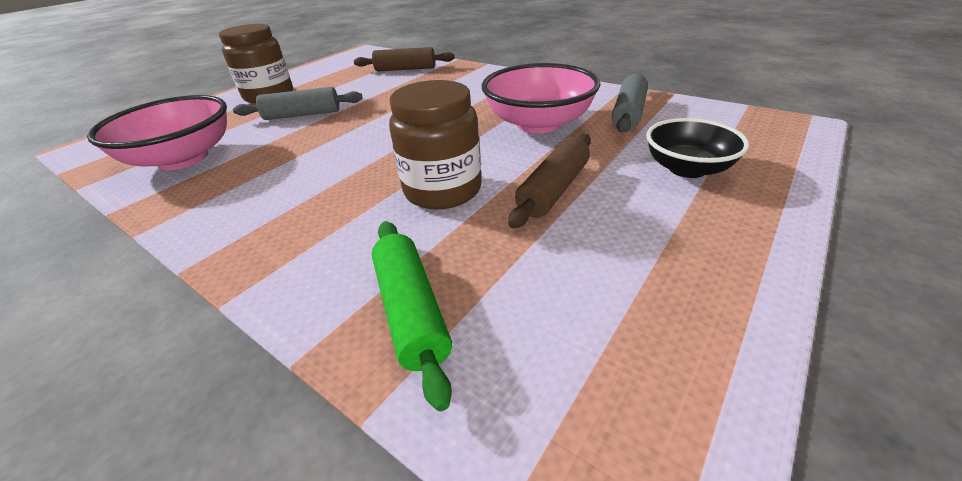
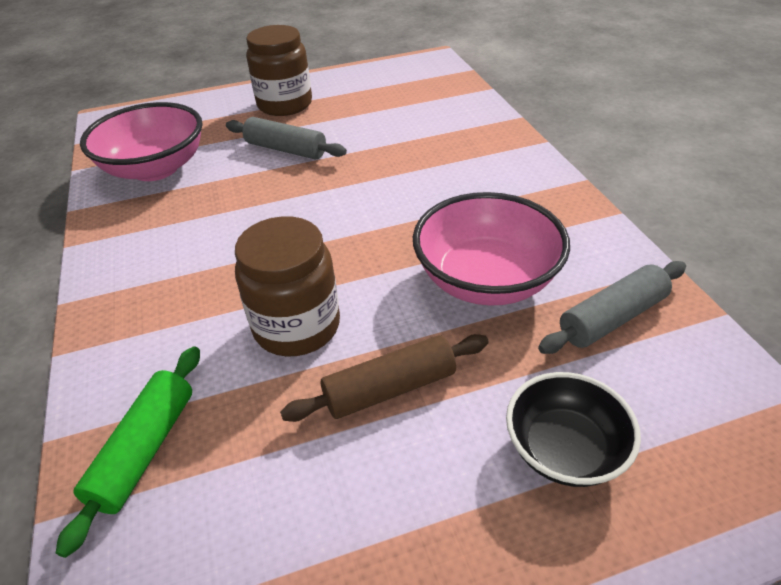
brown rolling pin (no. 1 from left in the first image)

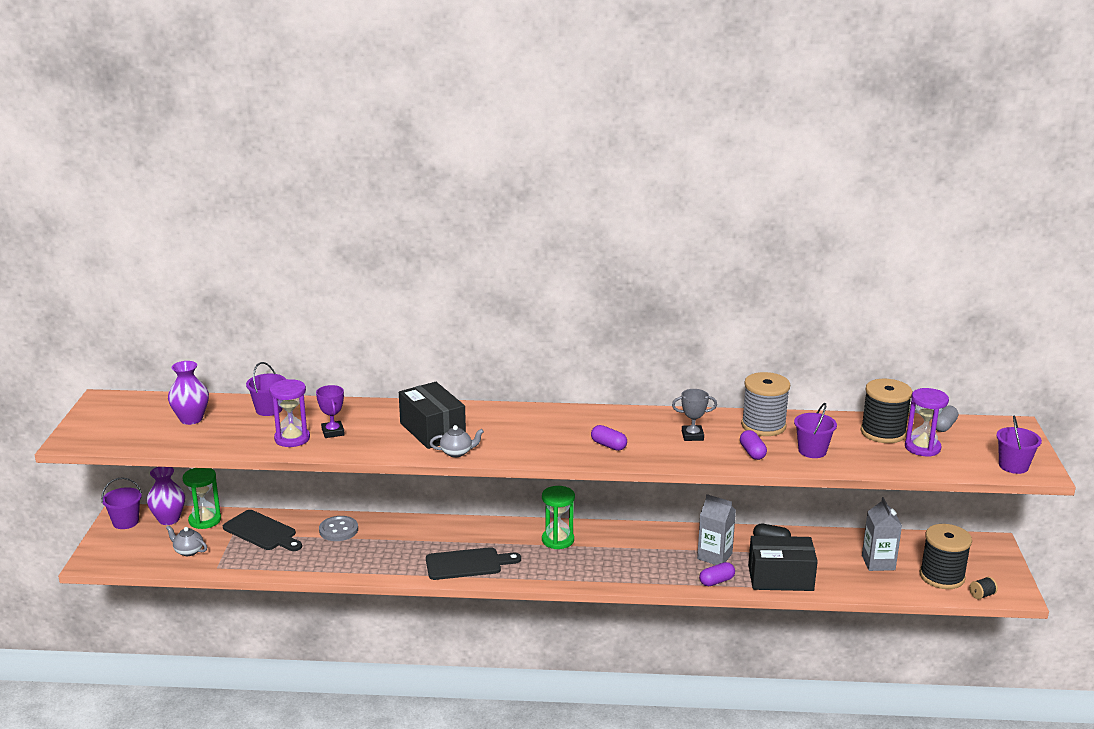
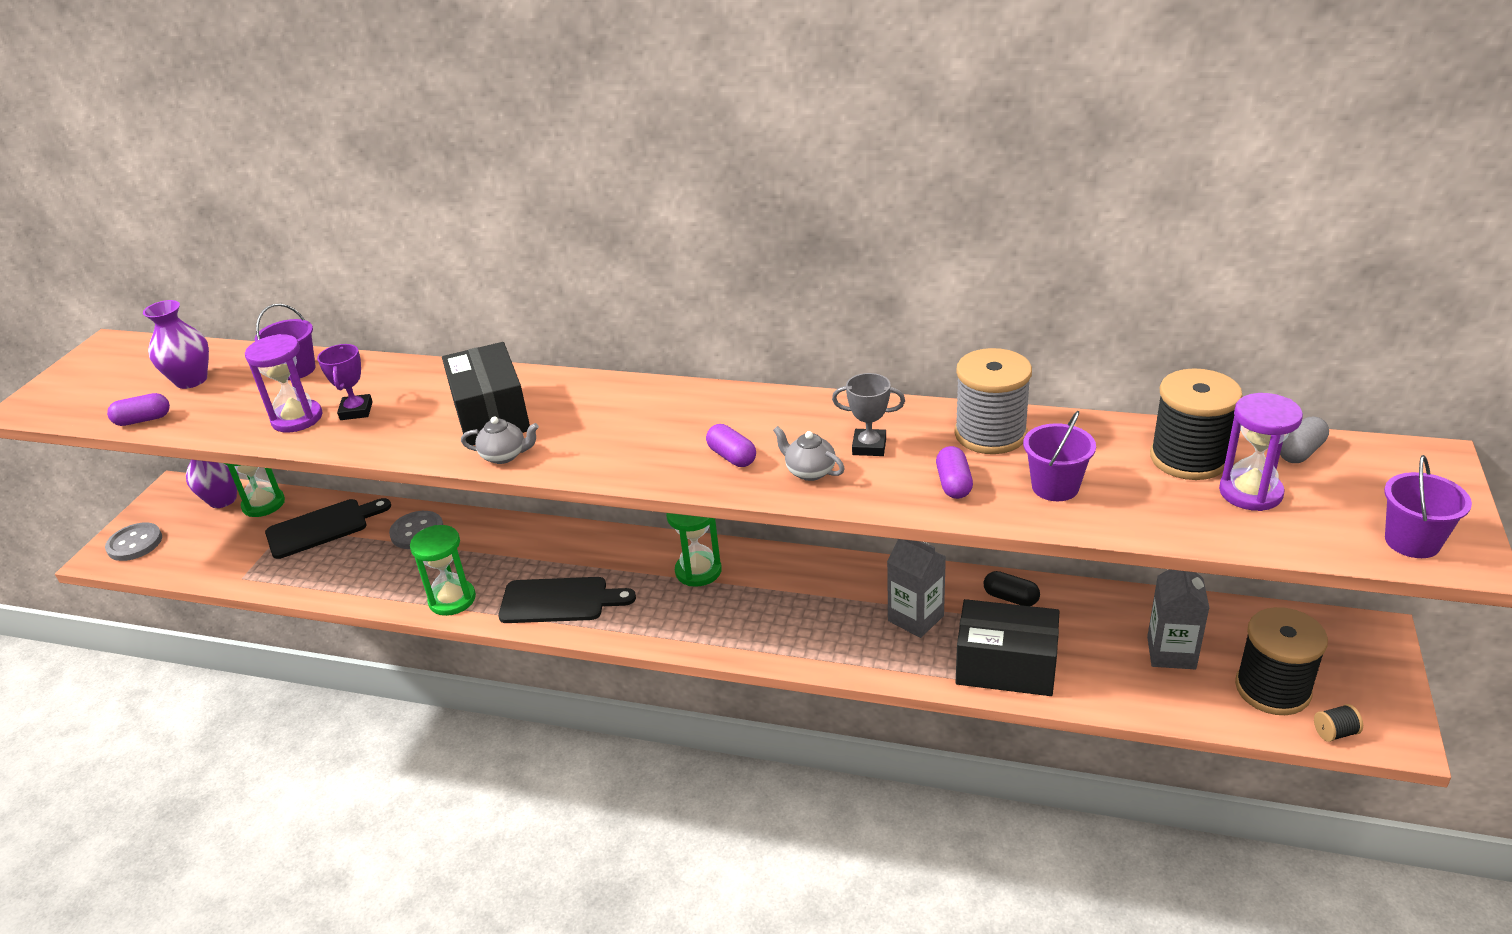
purple bucket (no. 1 from left in the first image)
grey button (no. 1 from left)
green hourglass (no. 2 from left)
grey teapot (no. 2 from left)
purple capsule (no. 1 from left)
black cutting board (no. 1 from left)

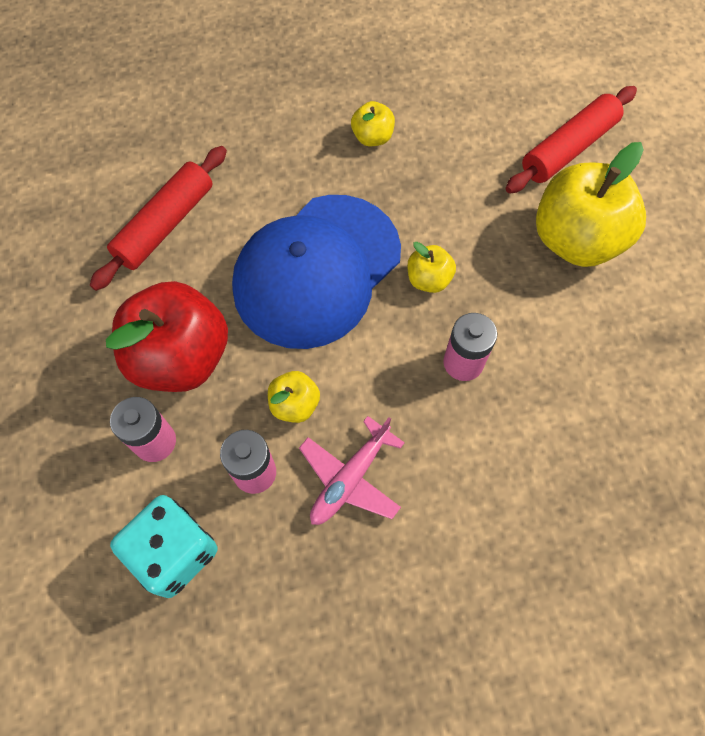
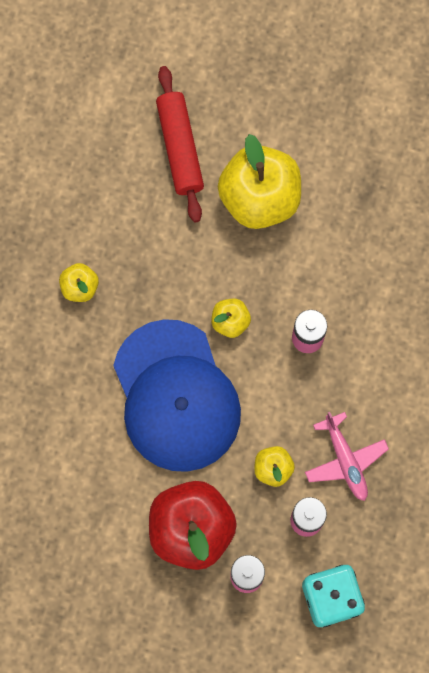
red rolling pin (no. 1 from left in the first image)

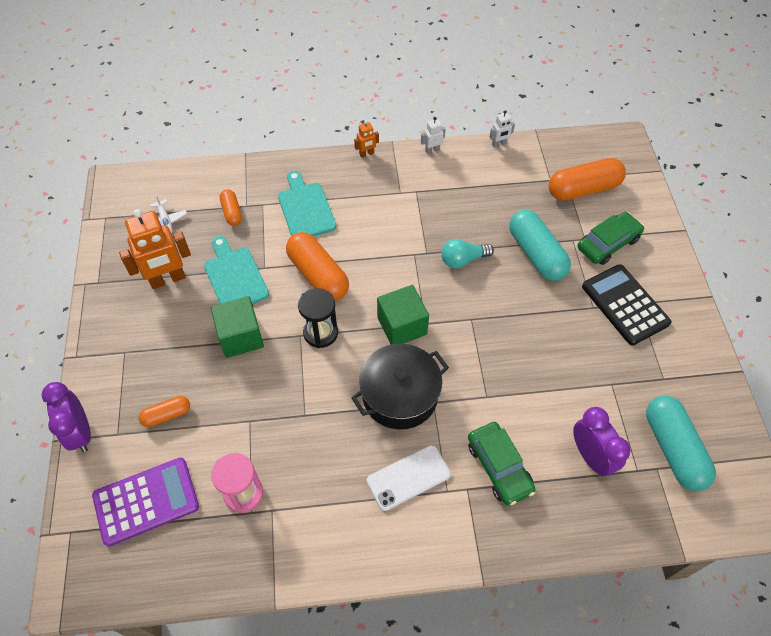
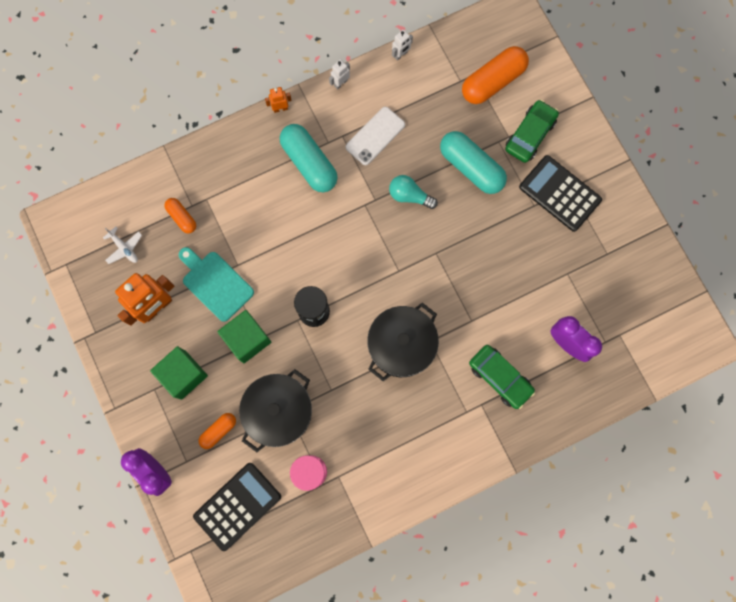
turquoise cutting board (no. 2 from left in the first image)
orange capsule (no. 3 from left in the first image)
black pot (no. 1 from left)
white phone
green cube (no. 1 from left)
turquoise capsule (no. 1 from left)
black calculator (no. 1 from left)
orange robot (no. 2 from left)
turquoise light bulb

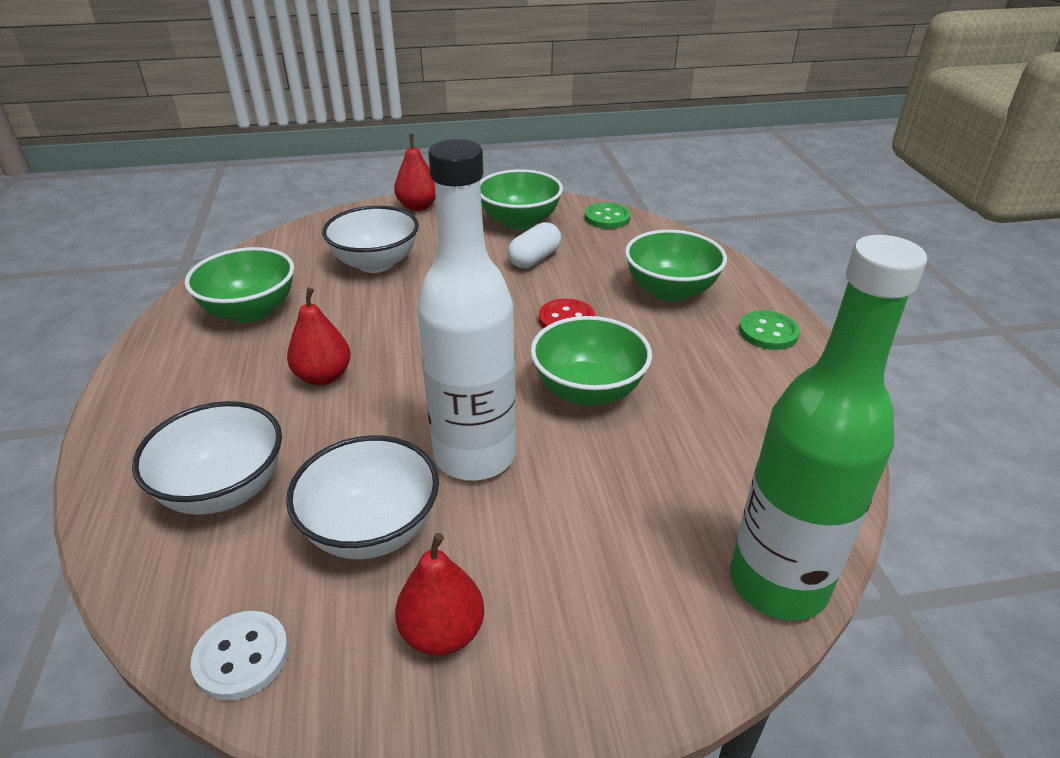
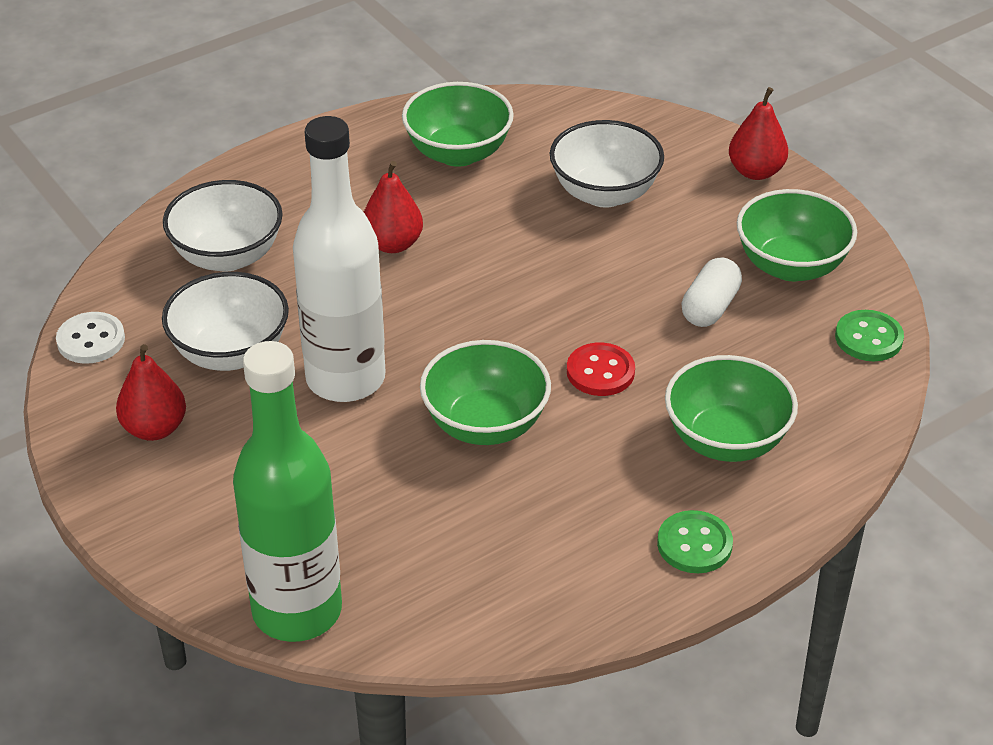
white capsule

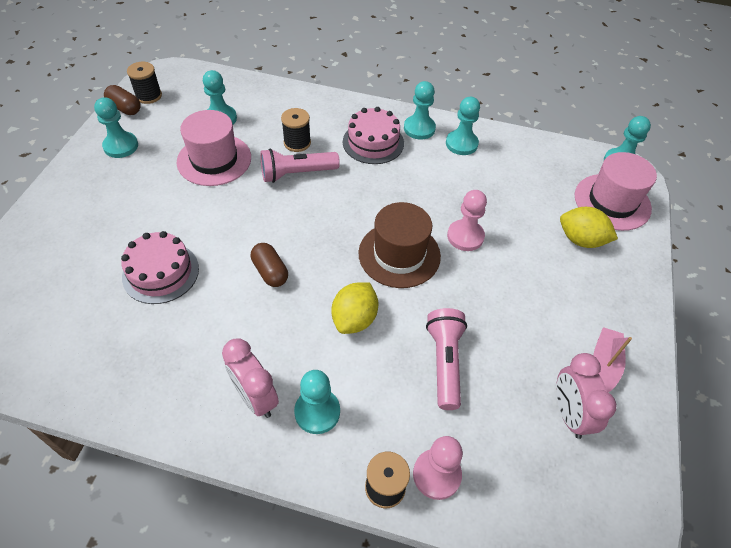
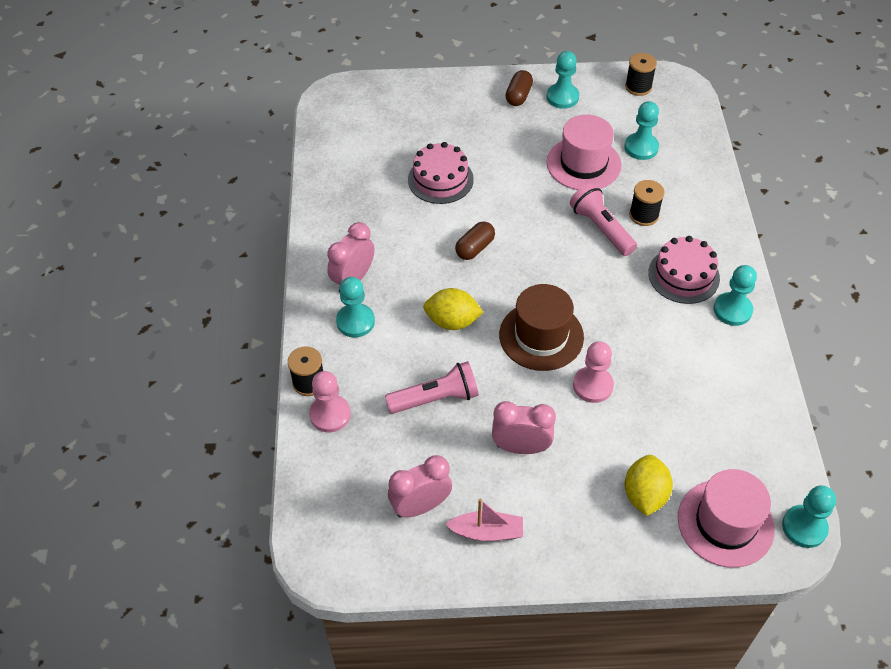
turquoise pawn (no. 5 from left in the first image)
pink clock (no. 3 from left)
brown capsule (no. 2 from left)

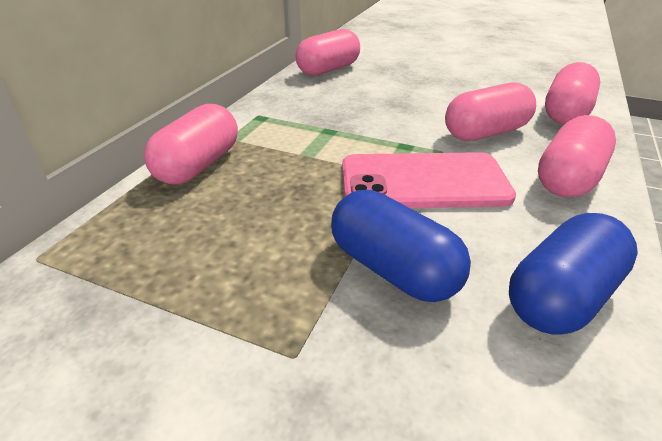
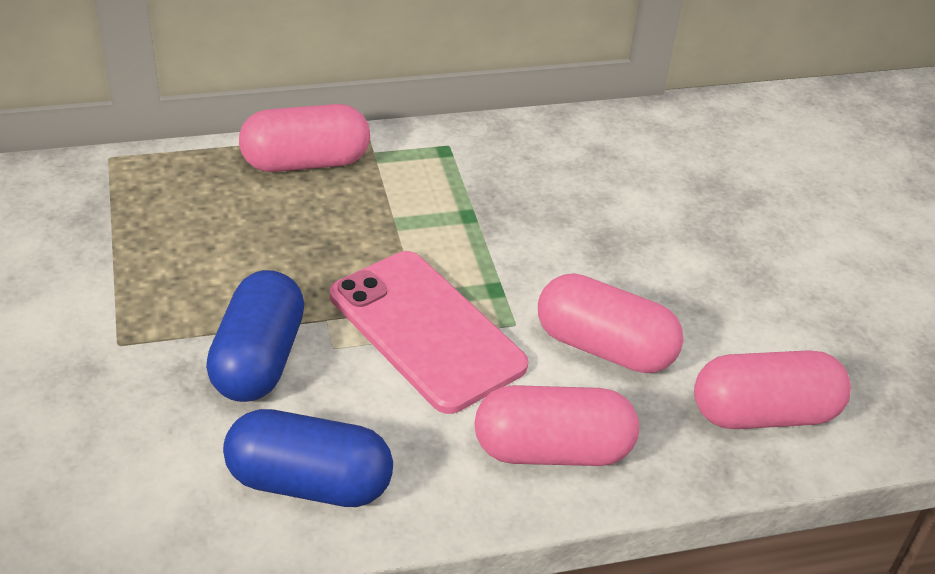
pink capsule (no. 2 from left in the first image)

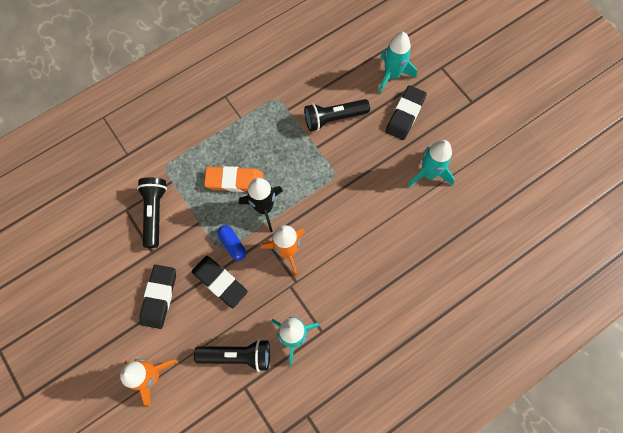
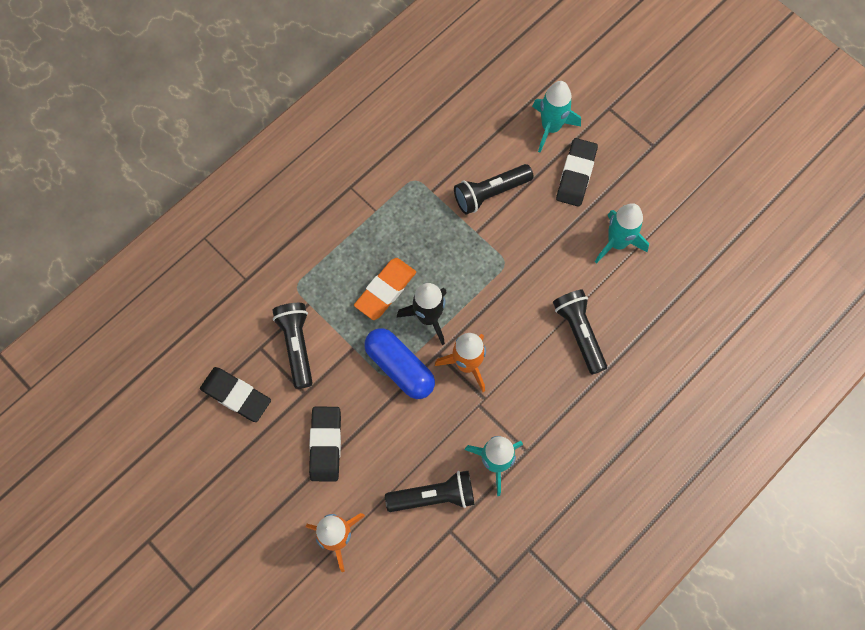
black flashlight (no. 4 from left)
black eraser (no. 1 from left)
orange eraser
blue capsule

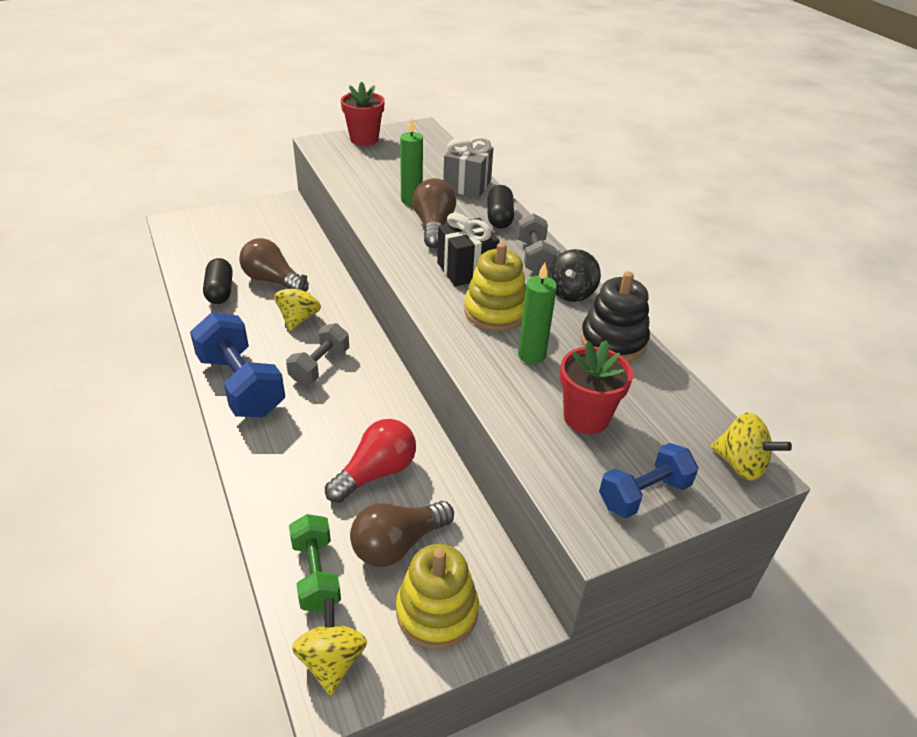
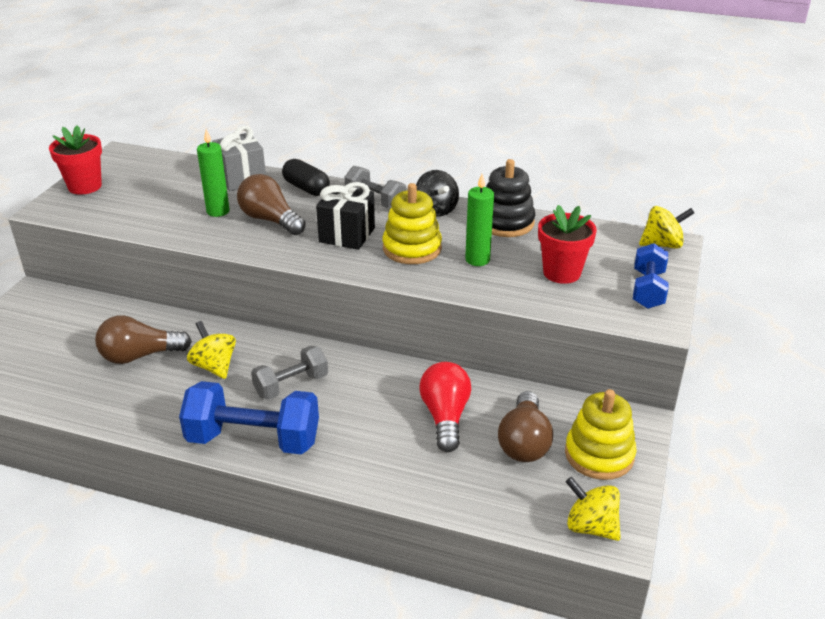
black capsule (no. 1 from left in the first image)
green dumbbell
grey dumbbell (no. 1 from left)

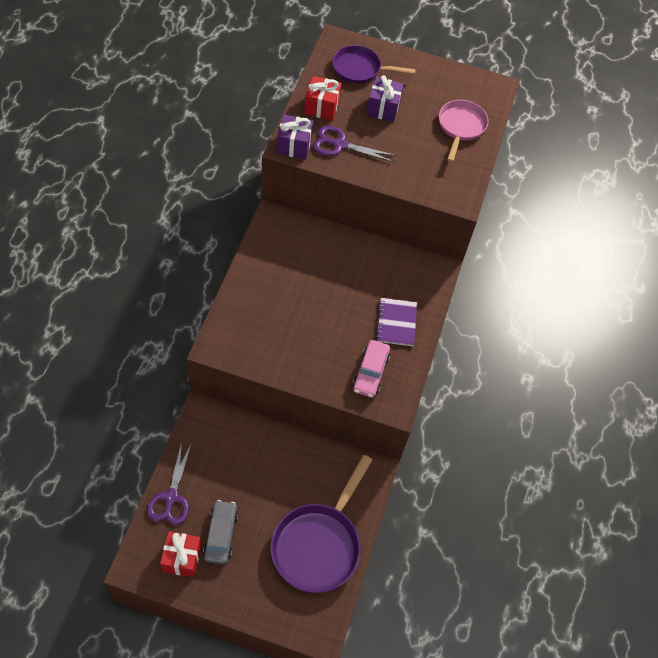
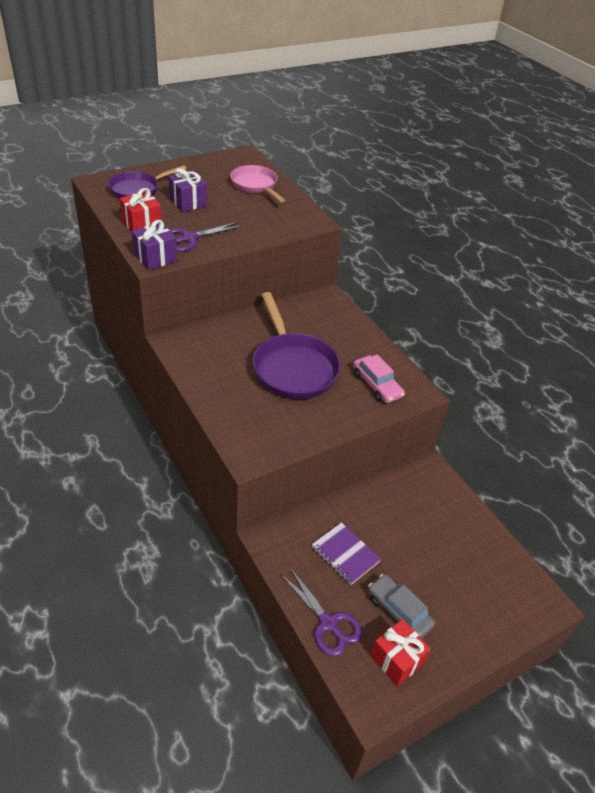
purple pan (no. 2 from left)
purple notebook

